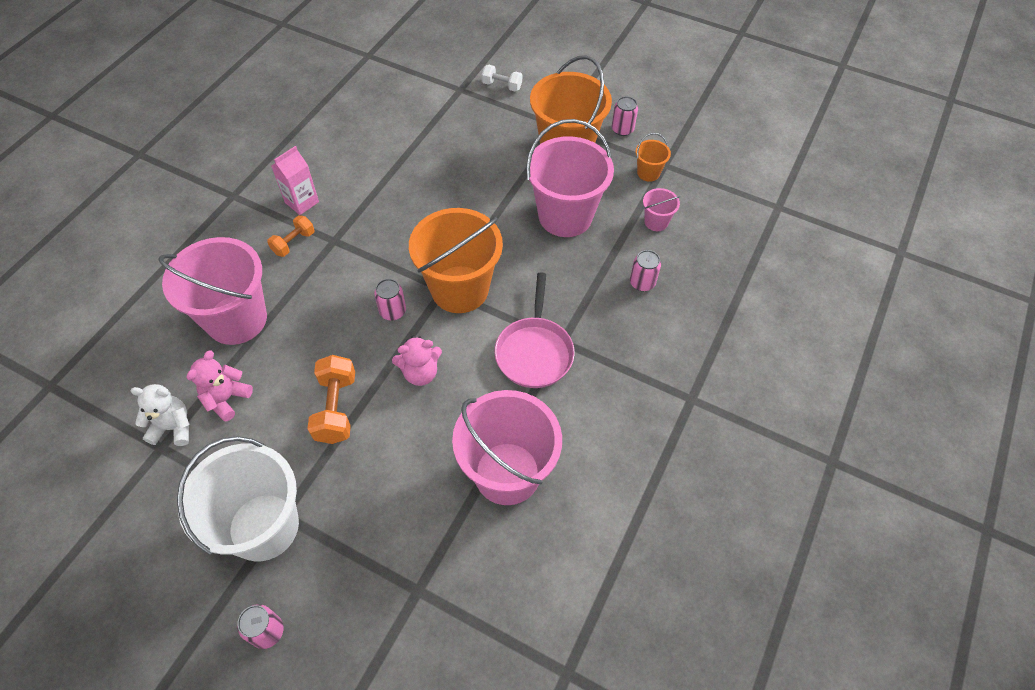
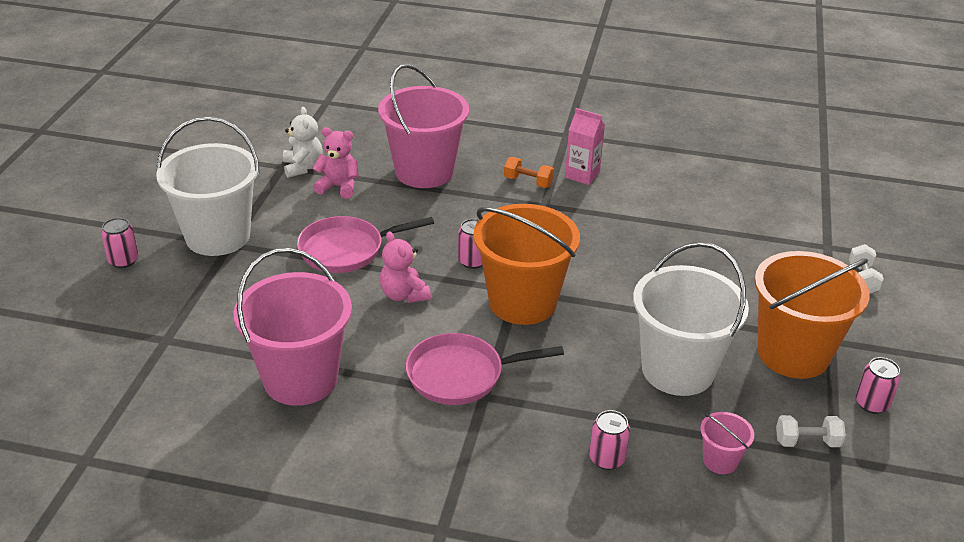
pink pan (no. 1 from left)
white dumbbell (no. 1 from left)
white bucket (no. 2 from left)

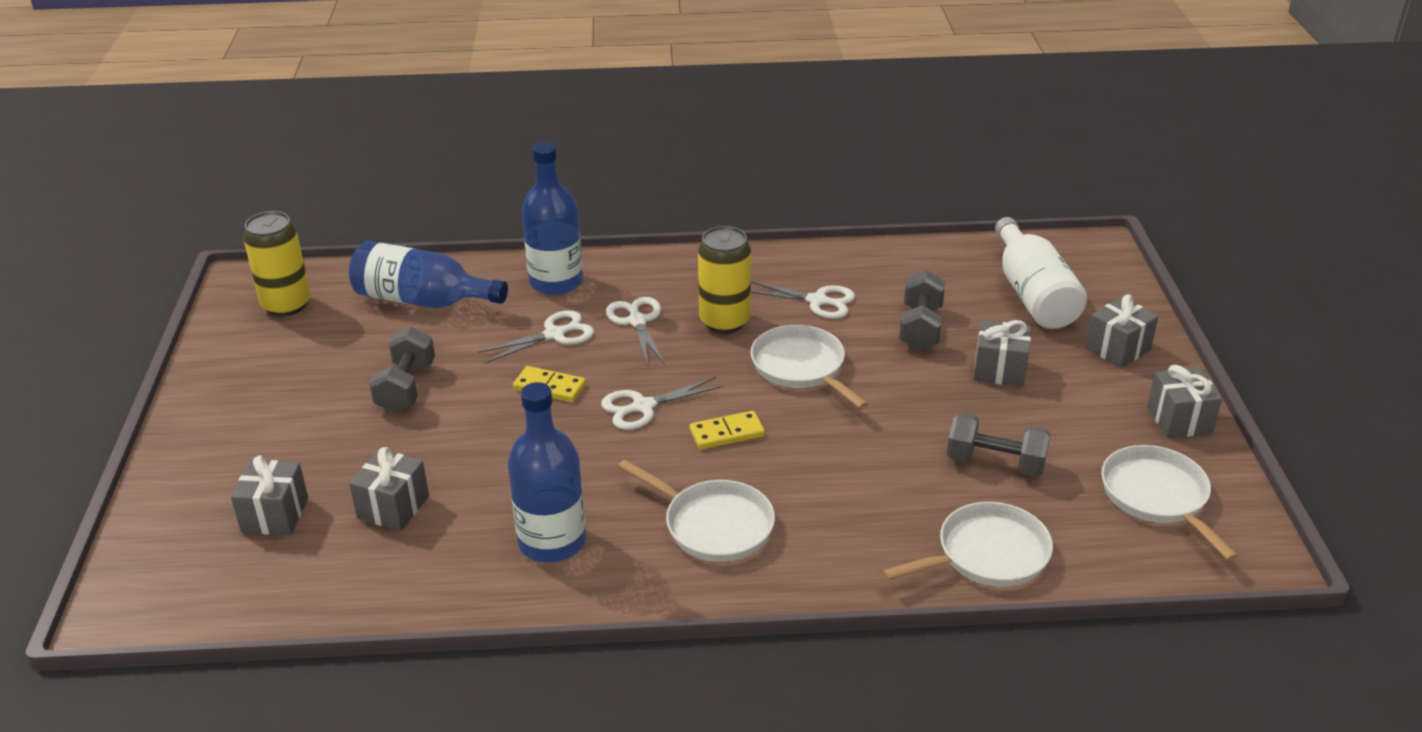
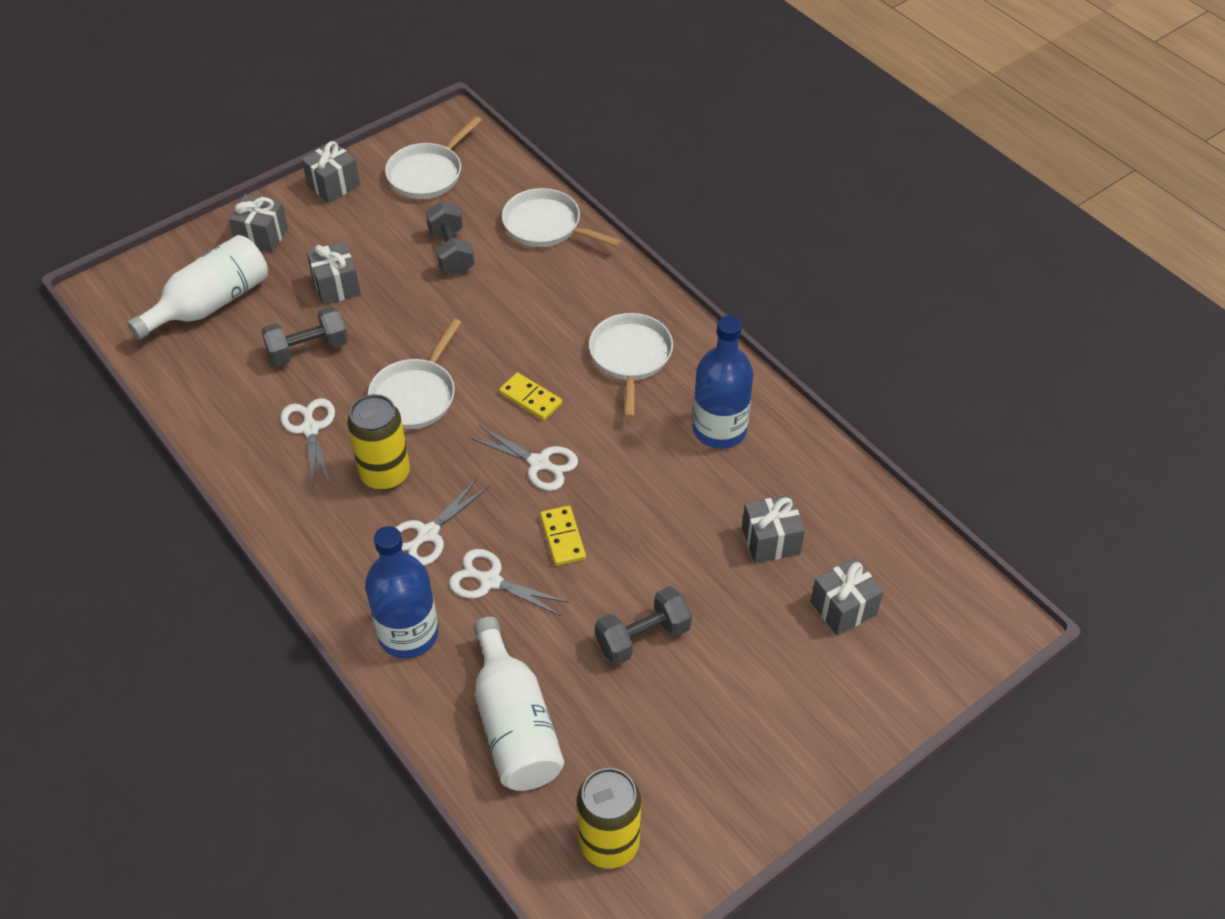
white bottle (no. 2 from left)

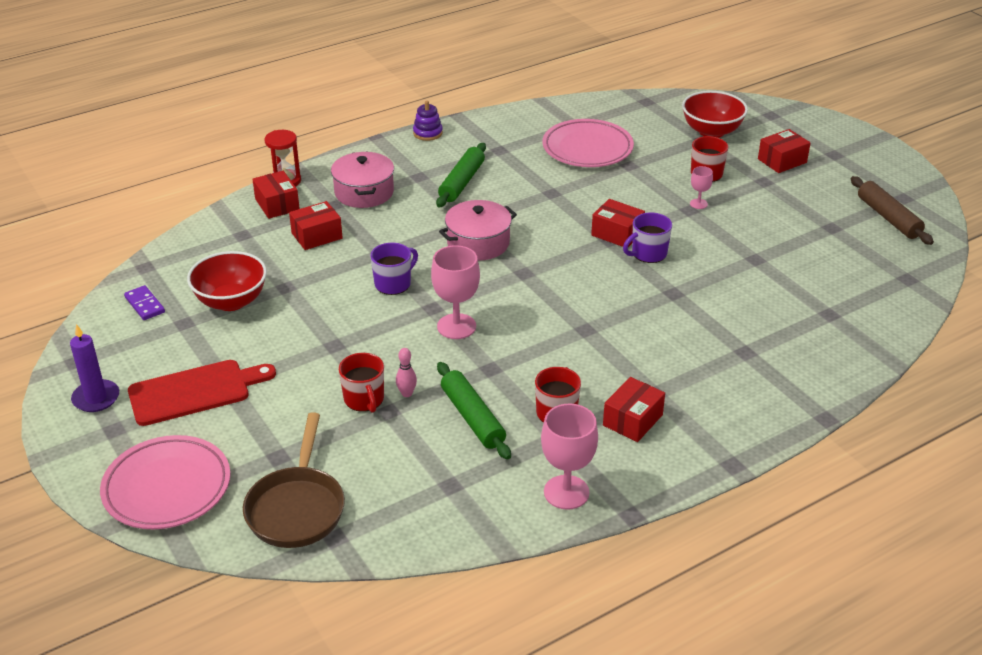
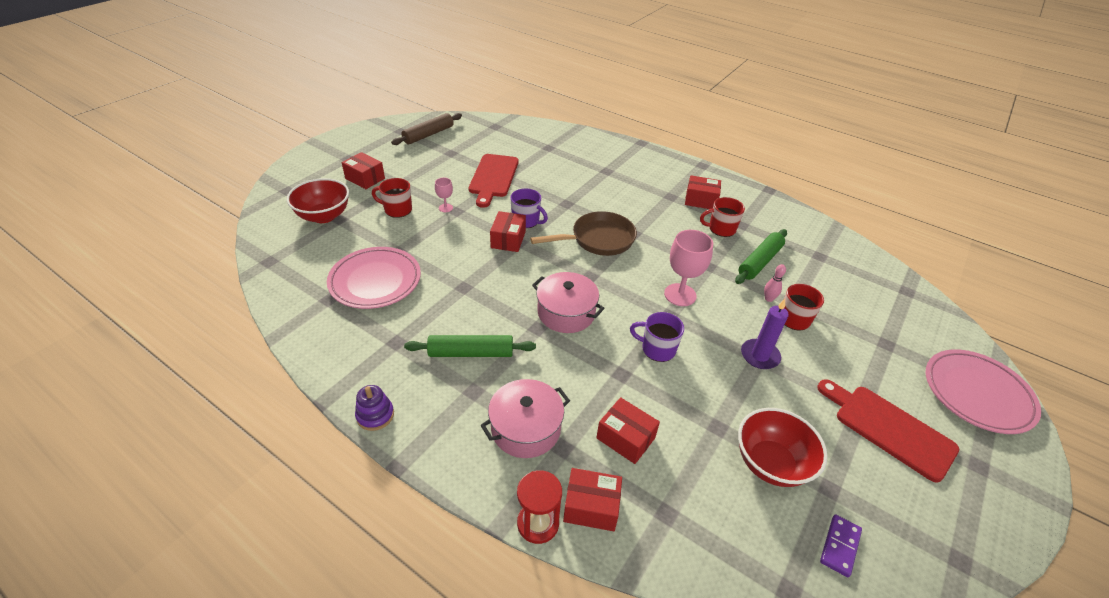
pink goblet (no. 2 from left in the first image)
red cutting board (no. 1 from left)
purple candle
brown pan
red box (no. 3 from left)

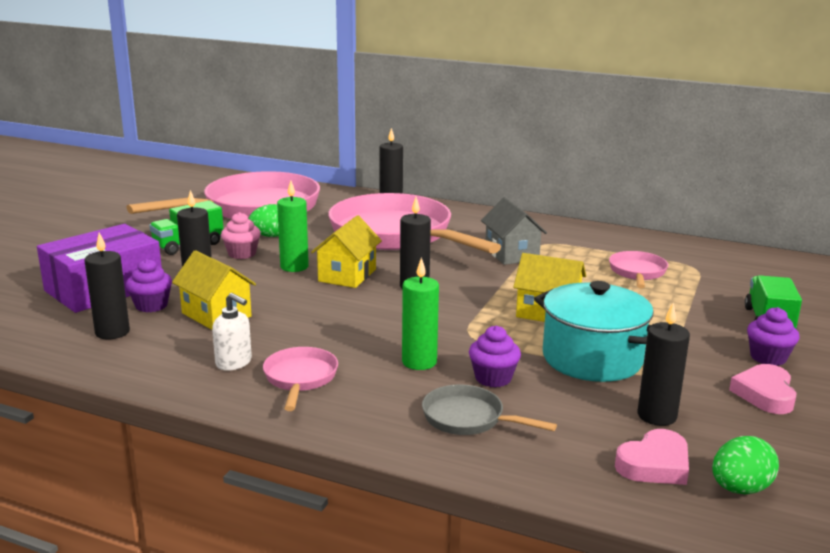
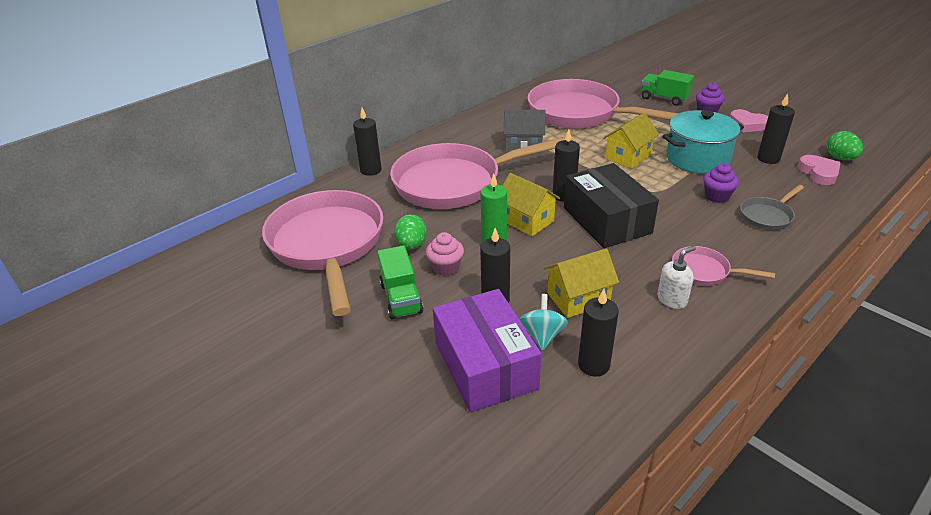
green candle (no. 2 from left in the first image)
black box
turquoise spinning top
pink pan (no. 3 from left)

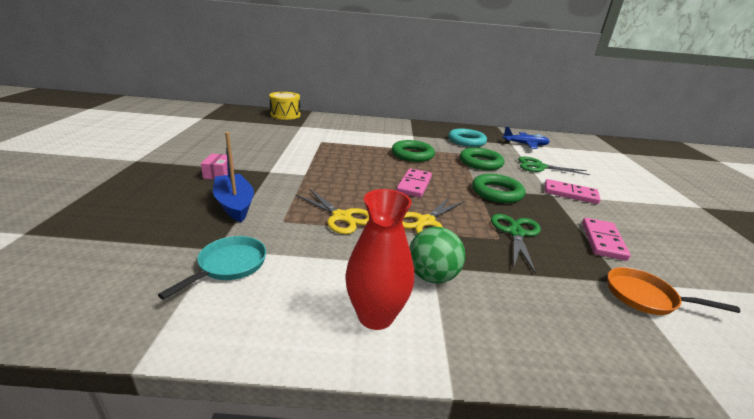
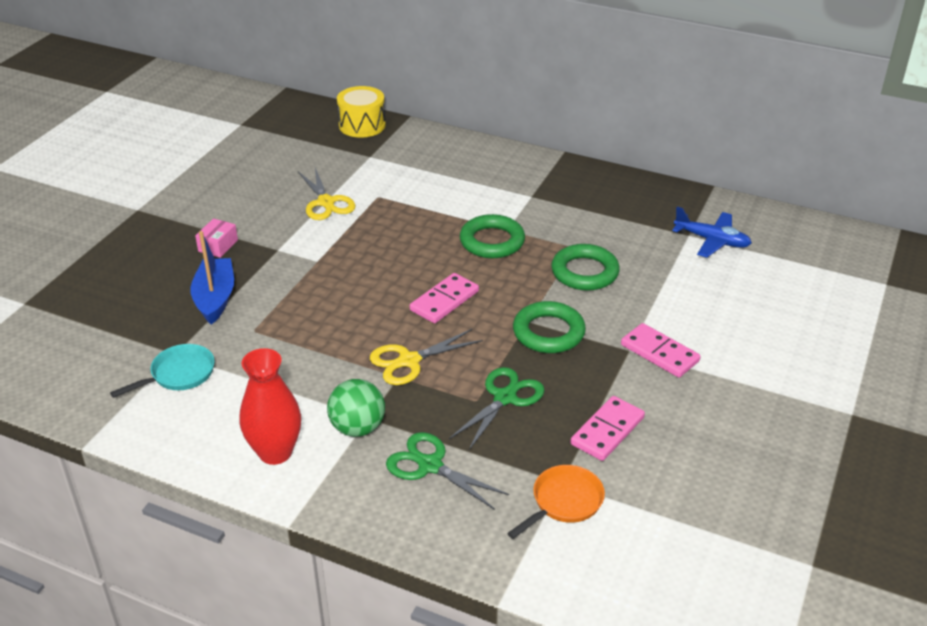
turquoise ring
yellow scissors (no. 1 from left)
green scissors (no. 1 from left)
orange pan

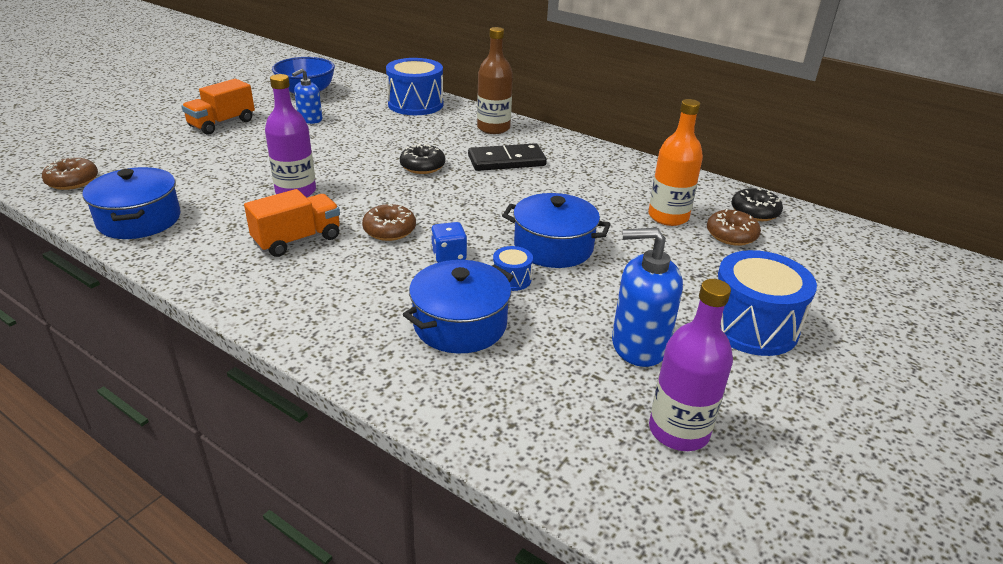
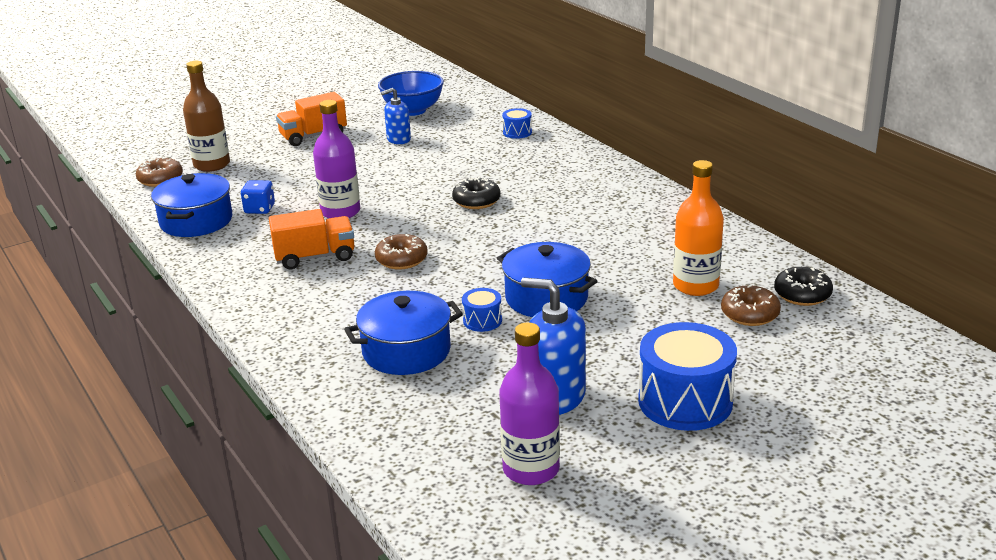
black domino
blue dice
brown bottle
blue drum (no. 2 from left)

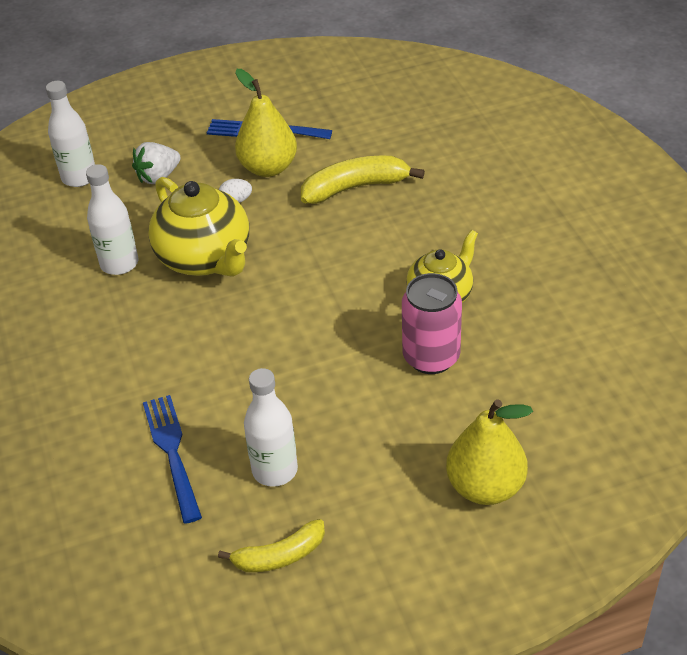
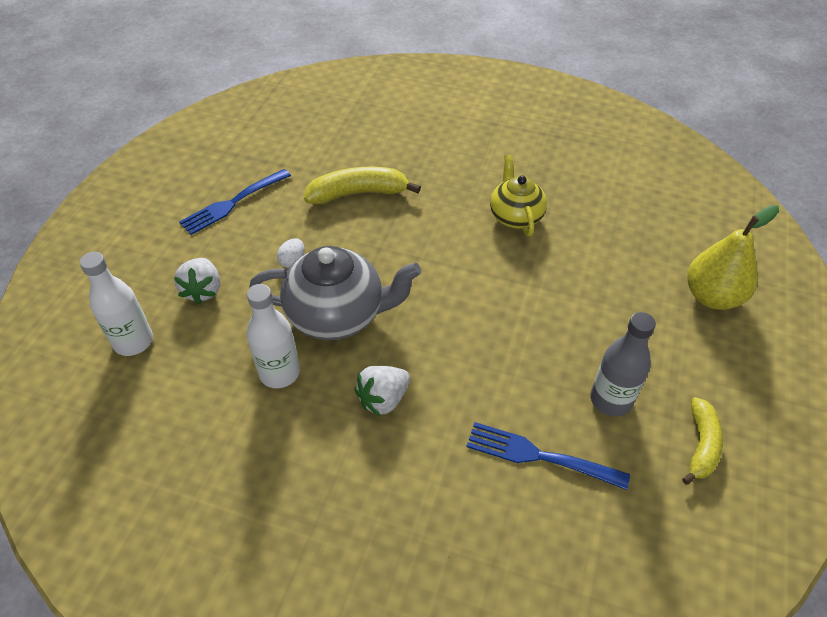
yellow pear (no. 1 from left in the first image)
pink can
white strawberry (no. 2 from left)
grey teapot
grey bottle
yellow banana (no. 1 from left)

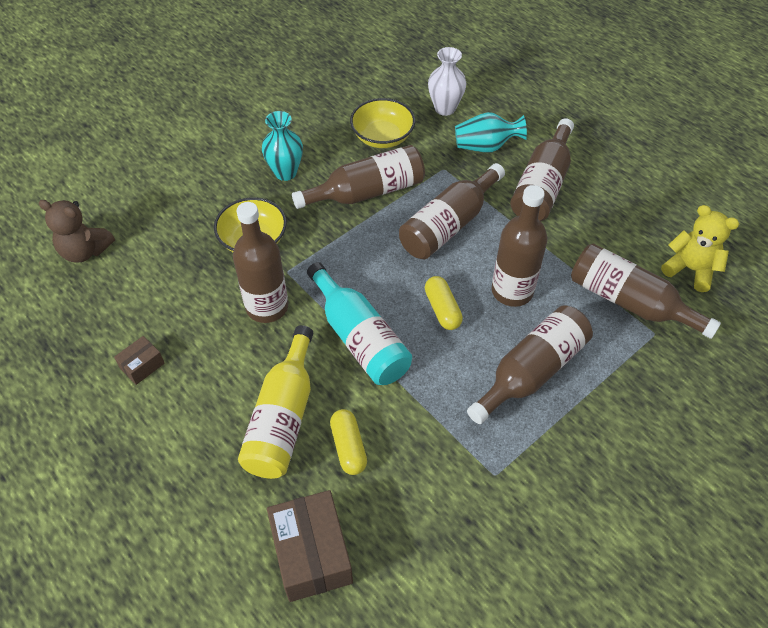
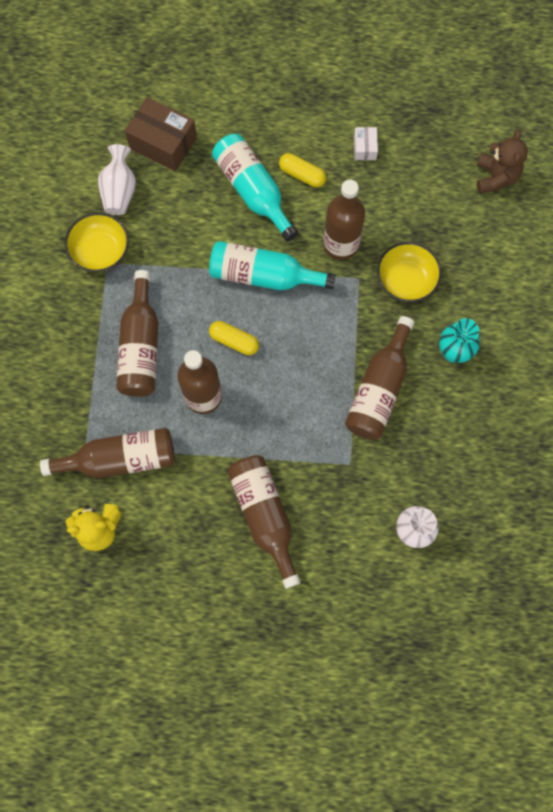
brown bottle (no. 3 from left in the first image)
turquoise vase (no. 2 from left in the first image)
white vase (no. 1 from left)
yellow capsule (no. 2 from left)
yellow bowl (no. 1 from left)
white box
turquoise bottle (no. 1 from left)
brown teddy bear

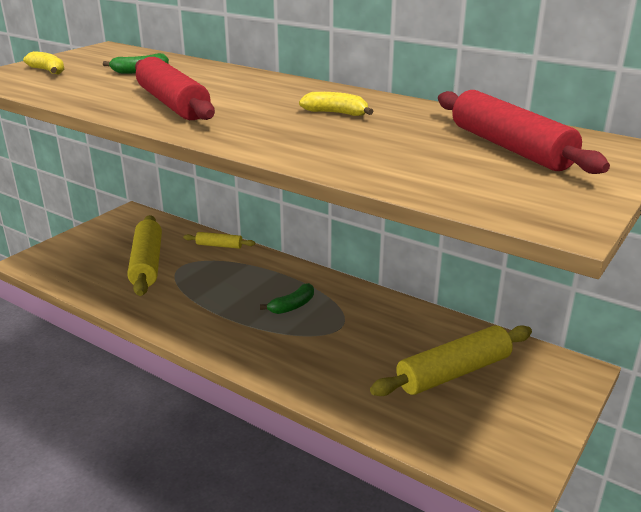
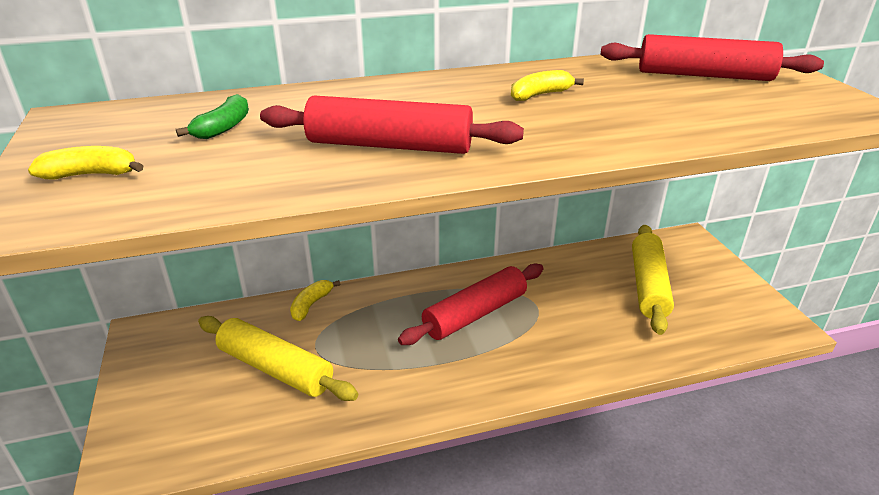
yellow banana (no. 2 from left)
red rolling pin (no. 2 from left)

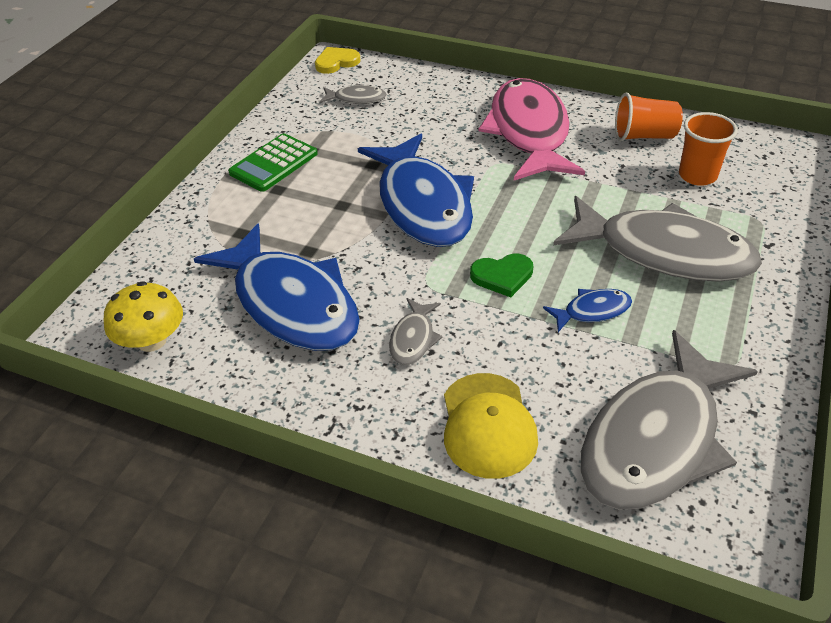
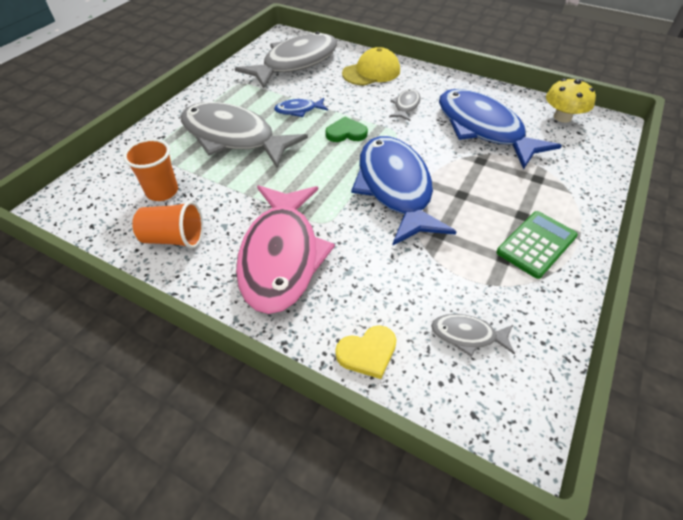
yellow heart
yellow cap

